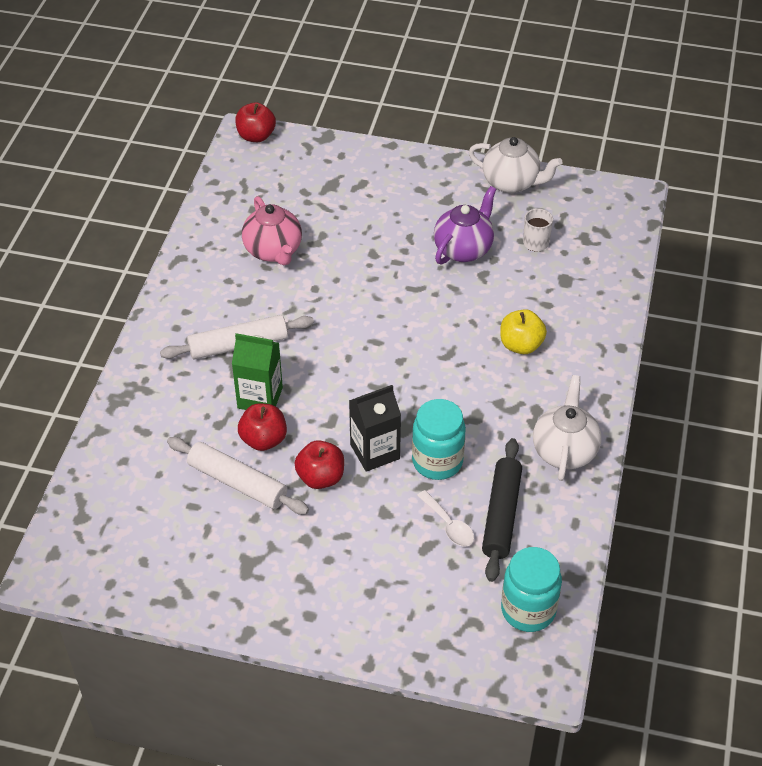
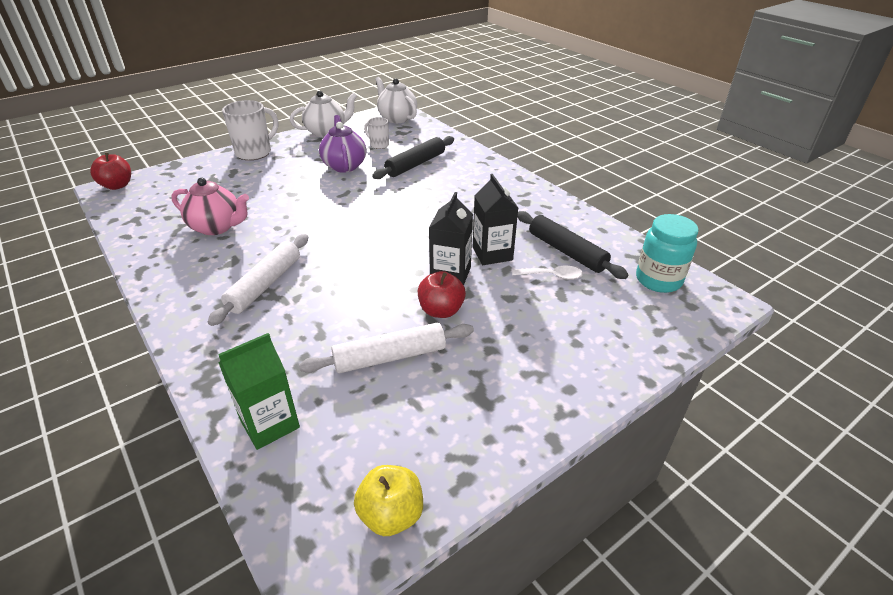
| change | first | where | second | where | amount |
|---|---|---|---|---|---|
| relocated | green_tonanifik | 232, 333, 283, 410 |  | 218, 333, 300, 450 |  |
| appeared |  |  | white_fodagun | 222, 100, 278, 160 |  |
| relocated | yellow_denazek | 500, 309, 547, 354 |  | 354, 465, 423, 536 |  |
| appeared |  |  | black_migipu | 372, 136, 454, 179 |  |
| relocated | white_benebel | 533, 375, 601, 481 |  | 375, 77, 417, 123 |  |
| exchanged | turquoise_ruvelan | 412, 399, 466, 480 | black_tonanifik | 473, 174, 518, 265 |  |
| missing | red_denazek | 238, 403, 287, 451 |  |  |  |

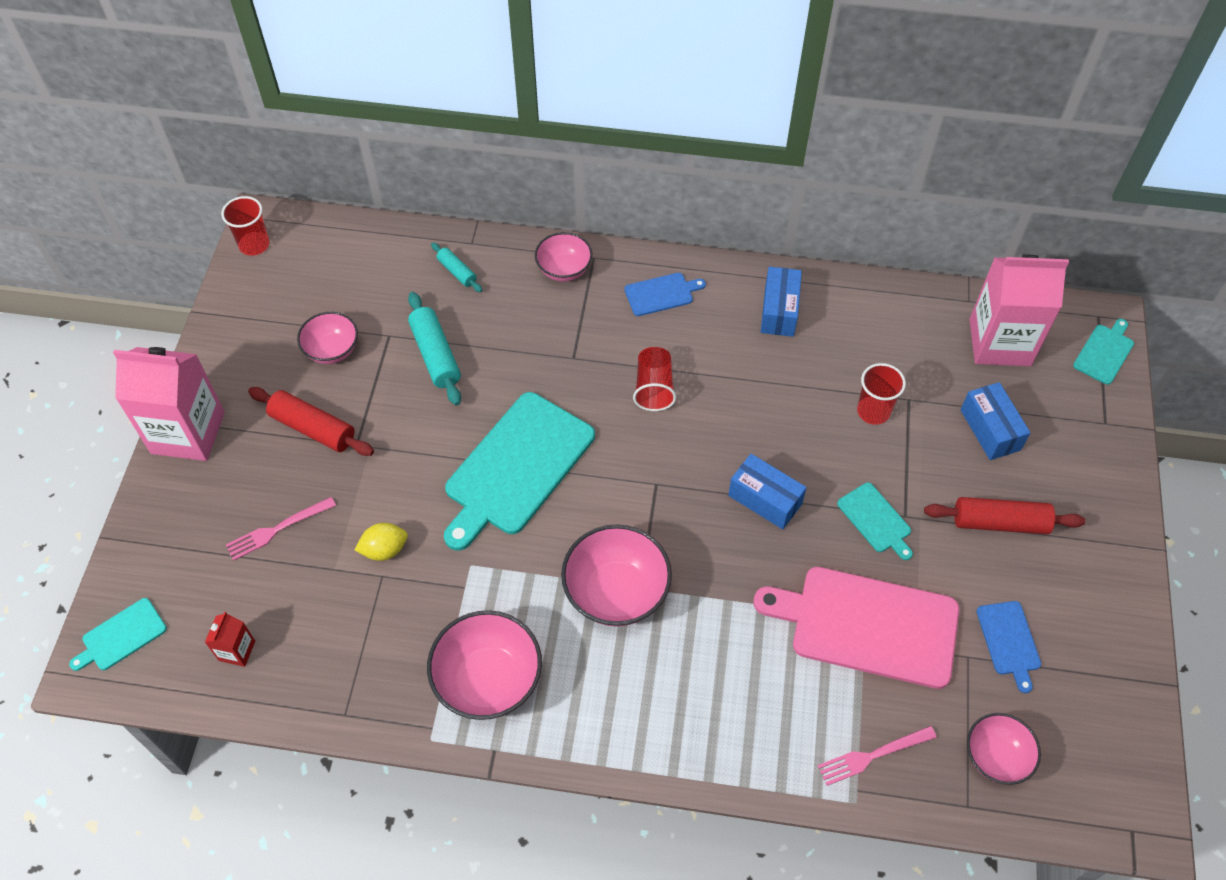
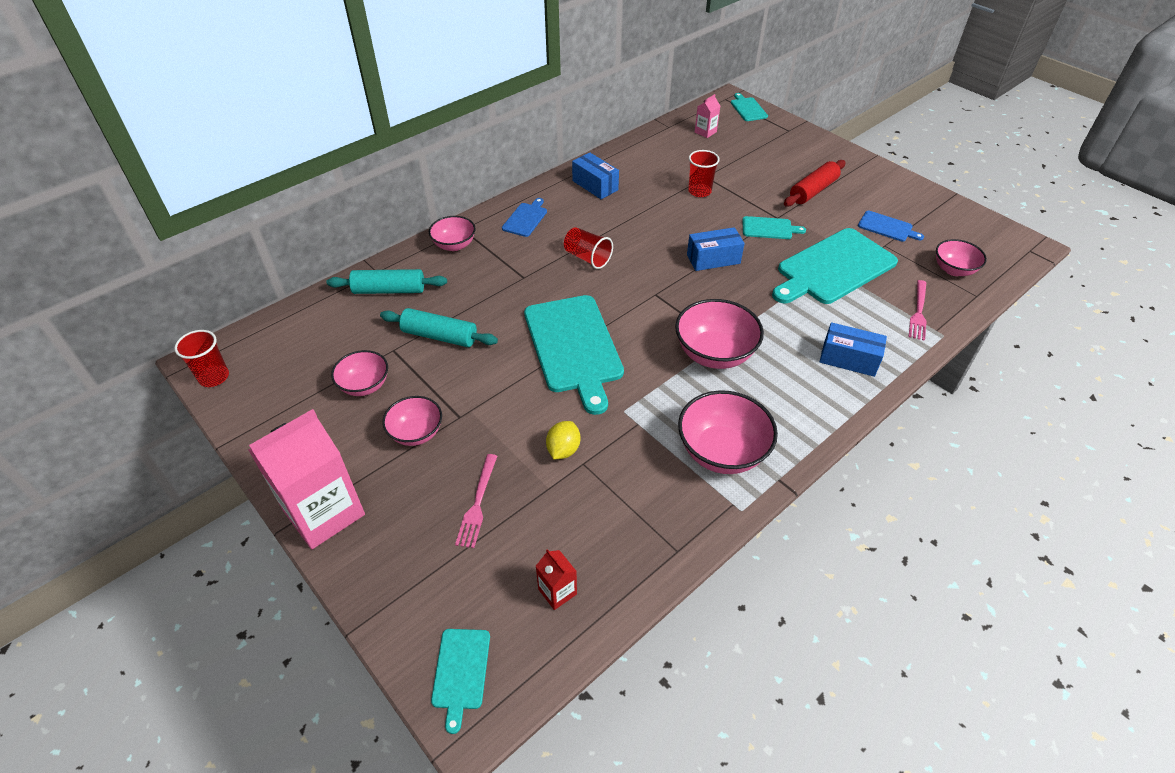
| change | first | where | second | where | amount |
|---|---|---|---|---|---|
| size | turquoise_migipu | 431, 243, 482, 292 |  | 327, 269, 447, 294 | x1.73 |
| exchanged | red_migipu | 248, 387, 374, 456 | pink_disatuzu | 382, 396, 442, 446 |  |
| size | pink_tonanifik | 970, 255, 1069, 366 |  | 695, 94, 720, 138 | x0.44 |
| colour | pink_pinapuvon | 754, 567, 959, 689 | turquoise_pinapuvon | 772, 228, 898, 304 |  |
| relocated | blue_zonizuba | 961, 382, 1031, 460 |  | 820, 322, 887, 377 |  |

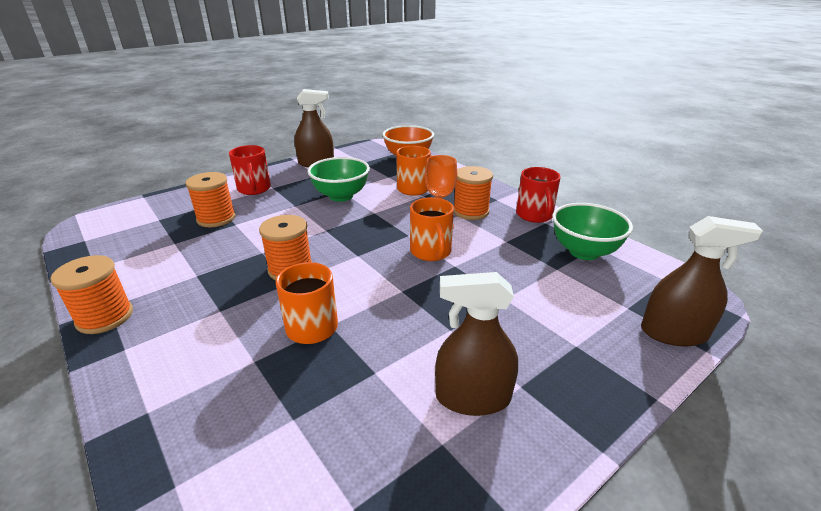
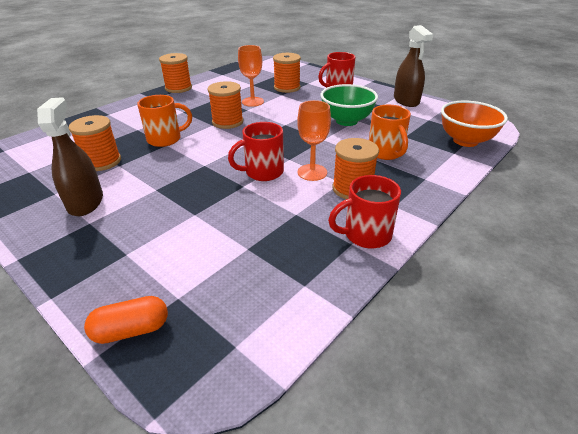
| change | first | where | second | where | amount |
|---|---|---|---|---|---|
| appeared |  |  | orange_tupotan | 69, 115, 121, 171 |  |
| exchanged | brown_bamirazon | 641, 216, 763, 346 | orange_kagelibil | 84, 296, 168, 344 |  |
| colour | orange_fodagun | 410, 197, 454, 261 | red_fodagun | 228, 122, 284, 181 |  |
| appeared |  |  | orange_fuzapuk | 238, 45, 264, 107 |  |
| missing | green_disatuzu | 552, 203, 633, 260 |  |  |  |

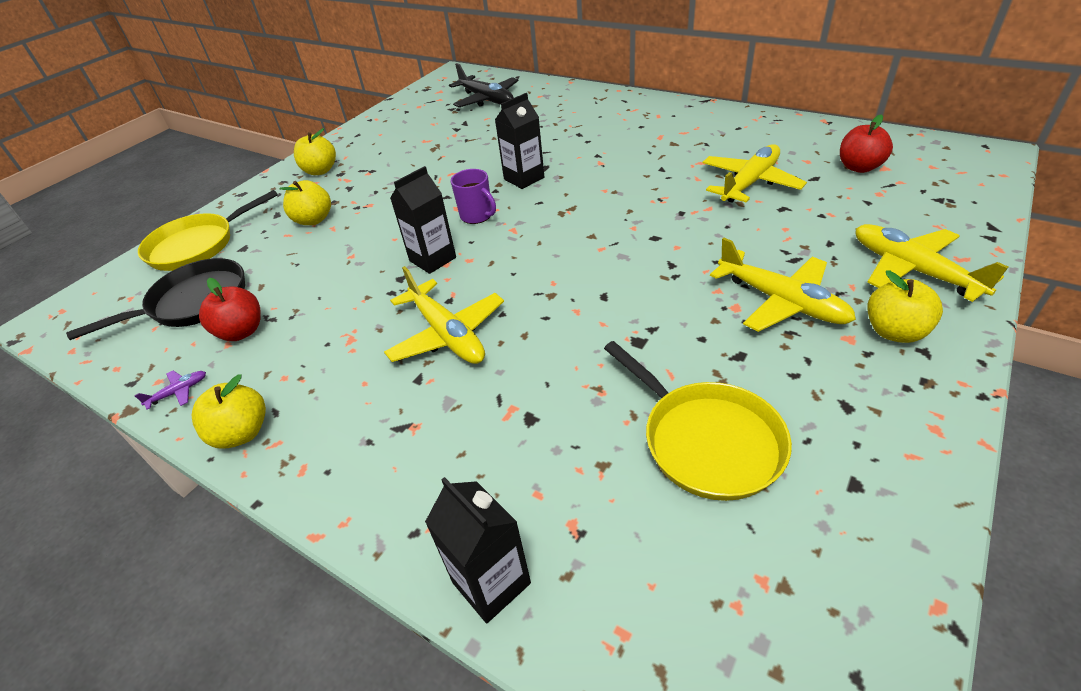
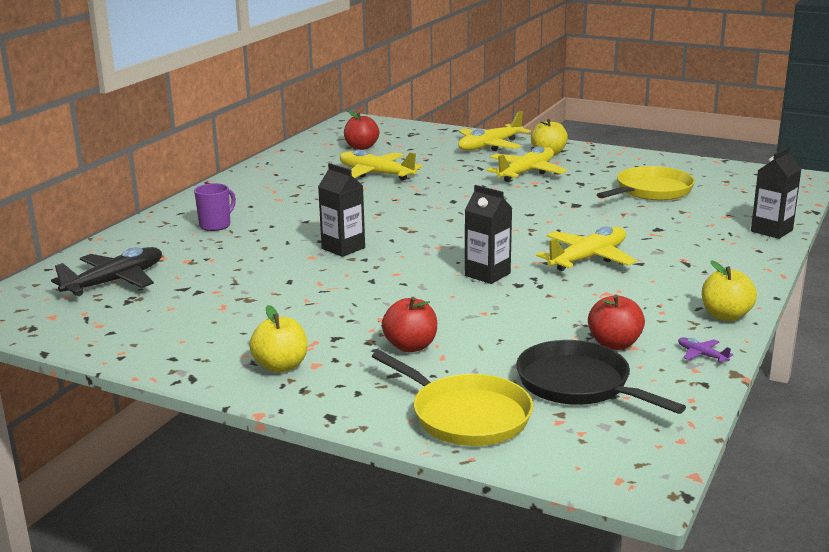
| change | first | where | second | where | amount |
|---|---|---|---|---|---|
| relocated | purple_fodagun | 451, 169, 496, 224 |  | 194, 183, 236, 231 |  |
| colour | yellow_denazek | 279, 180, 331, 225 | red_denazek | 382, 297, 437, 352 |  |

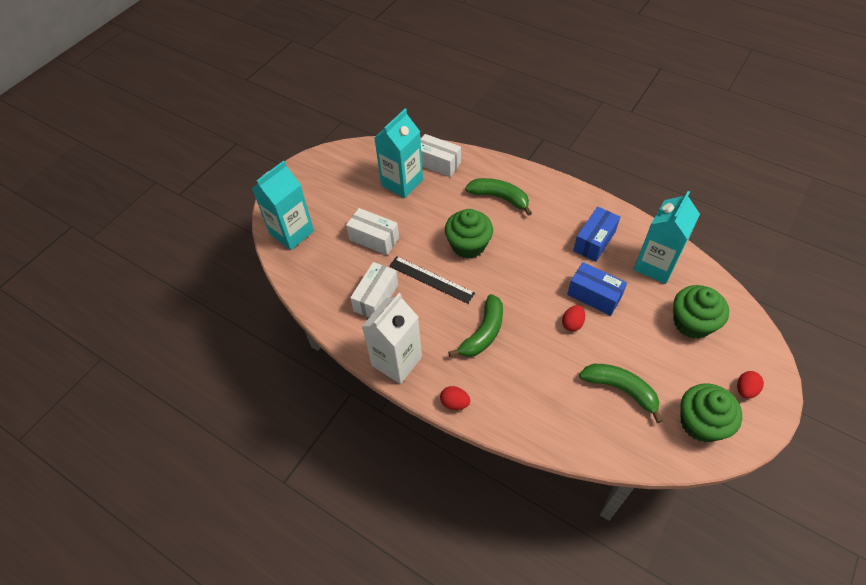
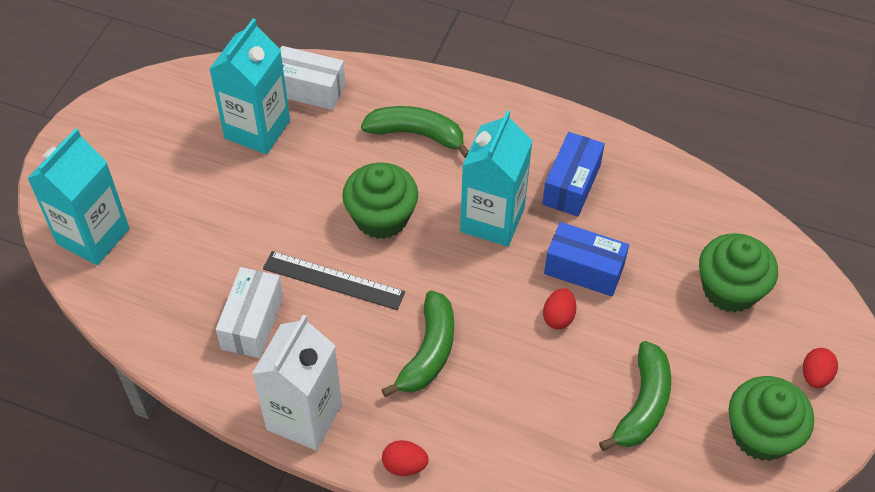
| change | first | where | second | where | amount |
|---|---|---|---|---|---|
| relocated | turquoise_tonanifik | 634, 191, 700, 284 |  | 460, 110, 532, 247 |  |
| spun | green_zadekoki | 579, 364, 663, 423 |  | 599, 341, 671, 451 | 90 degrees clockwise |
| missing | white_zonizuba | 346, 208, 399, 255 |  |  |  |

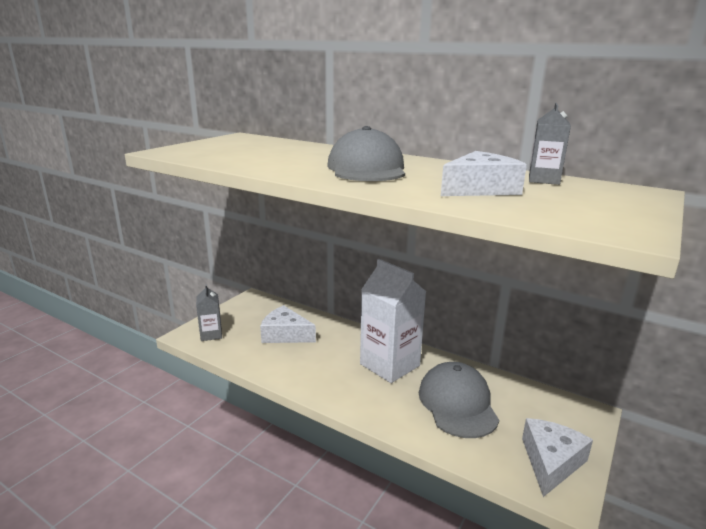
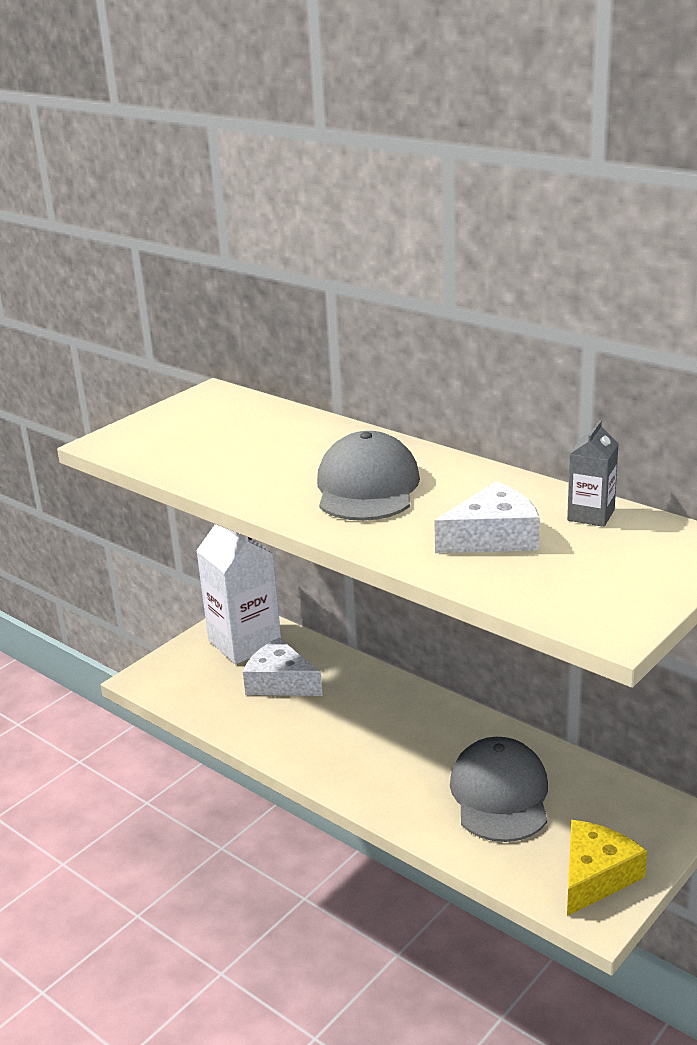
| change | first | where | second | where | amount |
|---|---|---|---|---|---|
| relocated | white_tonanifik | 360, 259, 426, 383 |  | 196, 524, 281, 664 |  |
| colour | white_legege | 522, 418, 593, 497 | yellow_legege | 567, 820, 647, 916 |  |
| missing | grey_tonanifik | 196, 284, 222, 341 |  |  |  |

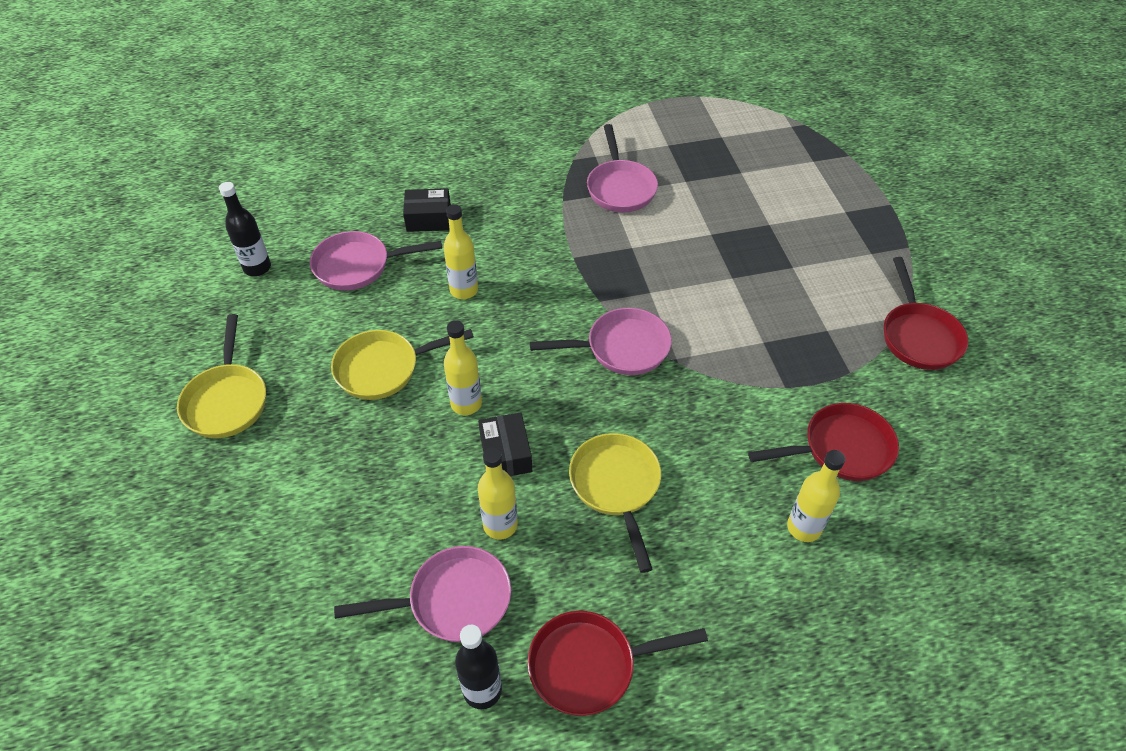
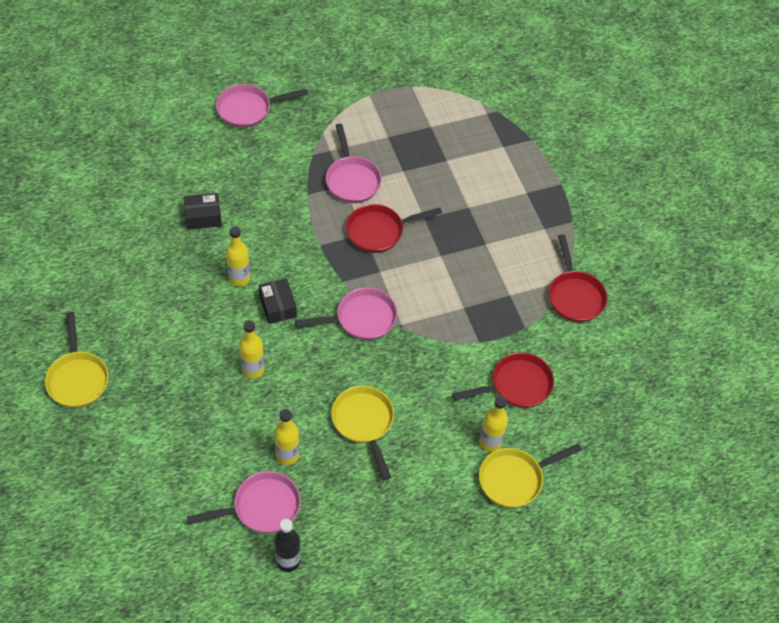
| change | first | where | second | where | amount |
|---|---|---|---|---|---|
| relocated | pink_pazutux | 310, 231, 442, 291 |  | 216, 84, 308, 128 |  |
| relocated | black_zonizuba | 478, 412, 532, 476 |  | 259, 278, 297, 324 |  |
| relocated | red_pazutux | 527, 611, 708, 716 |  | 346, 204, 442, 253 |  |
| relocated | yellow_pazutux | 331, 329, 474, 400 |  | 479, 444, 582, 508 |  |
| missing | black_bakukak | 219, 182, 271, 276 |  |  |  |

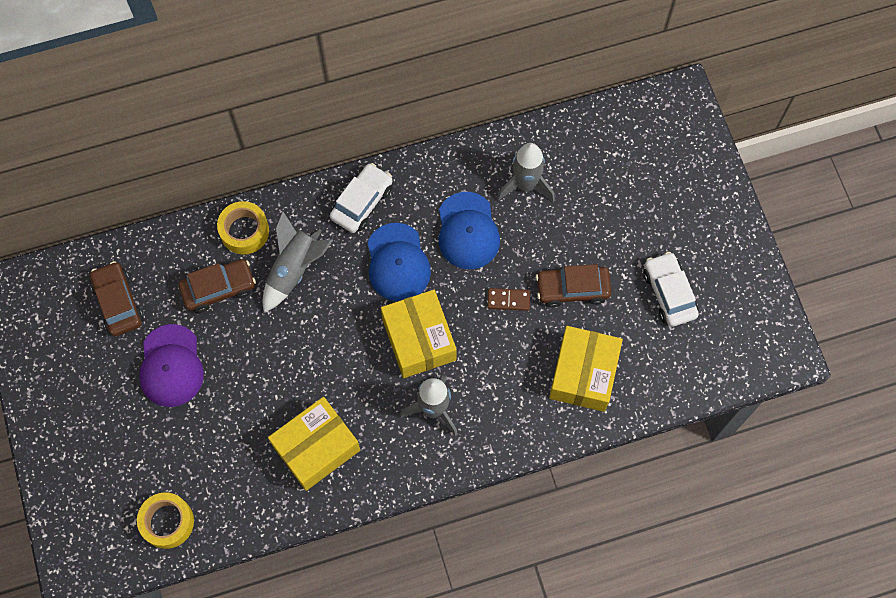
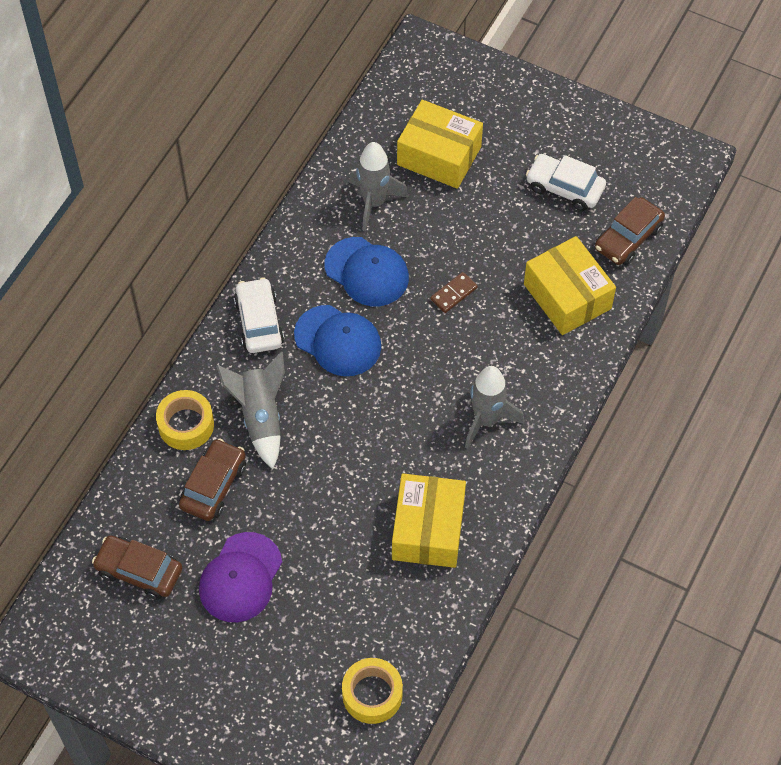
| change | first | where | second | where | amount |
|---|---|---|---|---|---|
| spun | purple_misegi | 139, 324, 204, 407 |  | 199, 532, 282, 622 | 75 degrees clockwise |
| relocated | yellow_zonizuba | 381, 290, 457, 378 |  | 397, 100, 483, 189 |  |
| relocated | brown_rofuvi | 536, 264, 612, 308 |  | 595, 197, 665, 265 |  |

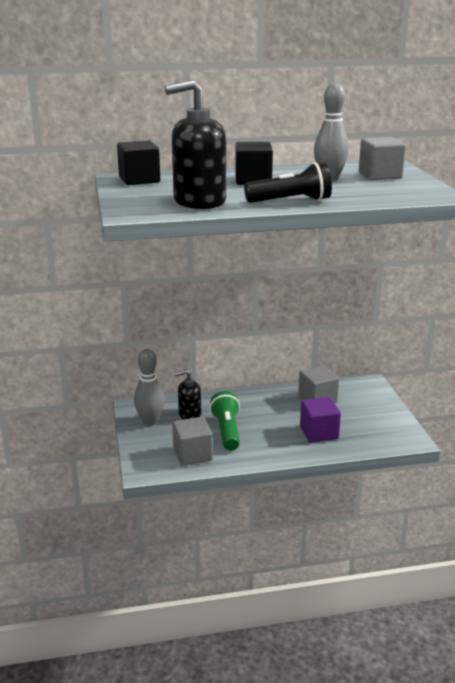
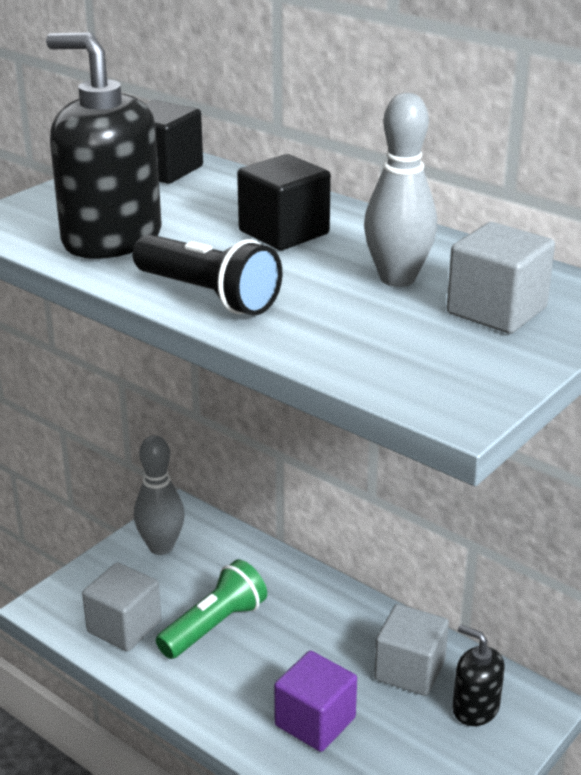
| change | first | where | second | where | amount |
|---|---|---|---|---|---|
| relocated | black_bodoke | 175, 370, 201, 419 |  | 452, 625, 505, 726 |  |

